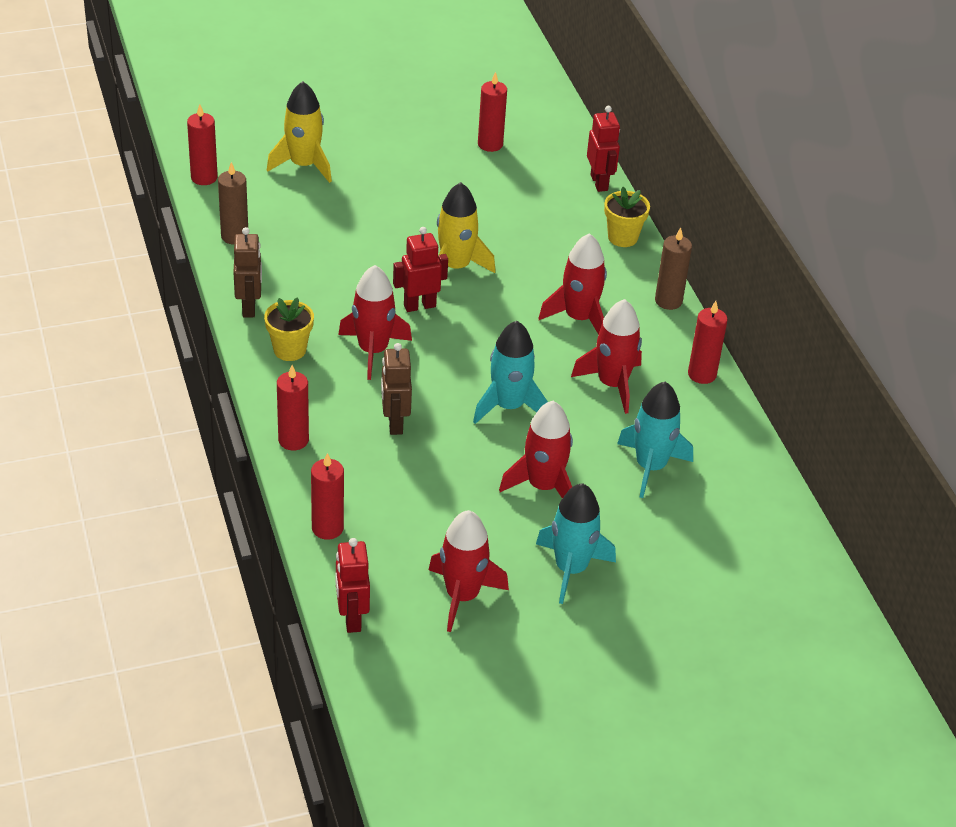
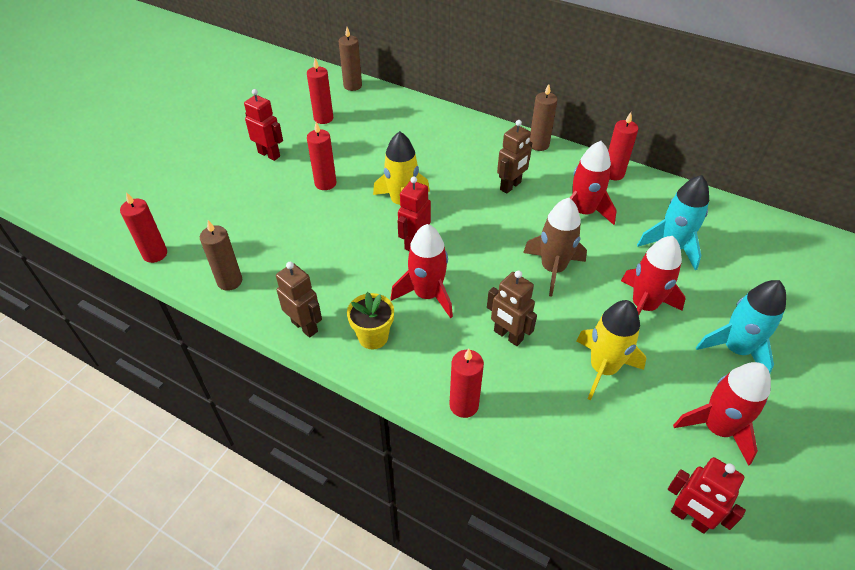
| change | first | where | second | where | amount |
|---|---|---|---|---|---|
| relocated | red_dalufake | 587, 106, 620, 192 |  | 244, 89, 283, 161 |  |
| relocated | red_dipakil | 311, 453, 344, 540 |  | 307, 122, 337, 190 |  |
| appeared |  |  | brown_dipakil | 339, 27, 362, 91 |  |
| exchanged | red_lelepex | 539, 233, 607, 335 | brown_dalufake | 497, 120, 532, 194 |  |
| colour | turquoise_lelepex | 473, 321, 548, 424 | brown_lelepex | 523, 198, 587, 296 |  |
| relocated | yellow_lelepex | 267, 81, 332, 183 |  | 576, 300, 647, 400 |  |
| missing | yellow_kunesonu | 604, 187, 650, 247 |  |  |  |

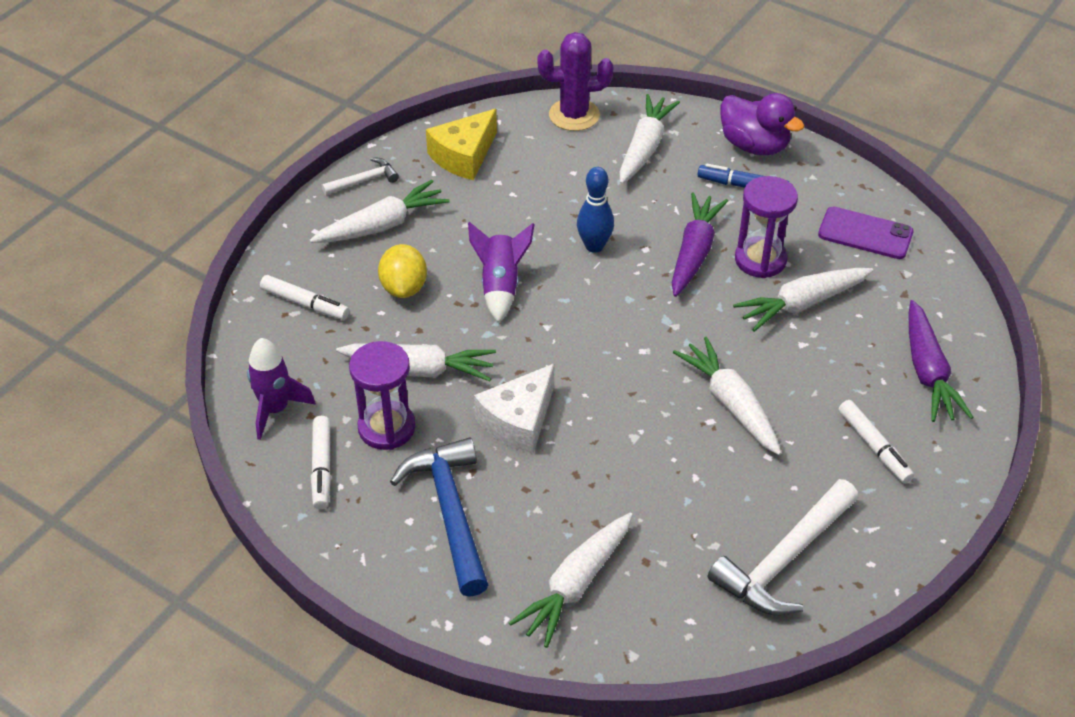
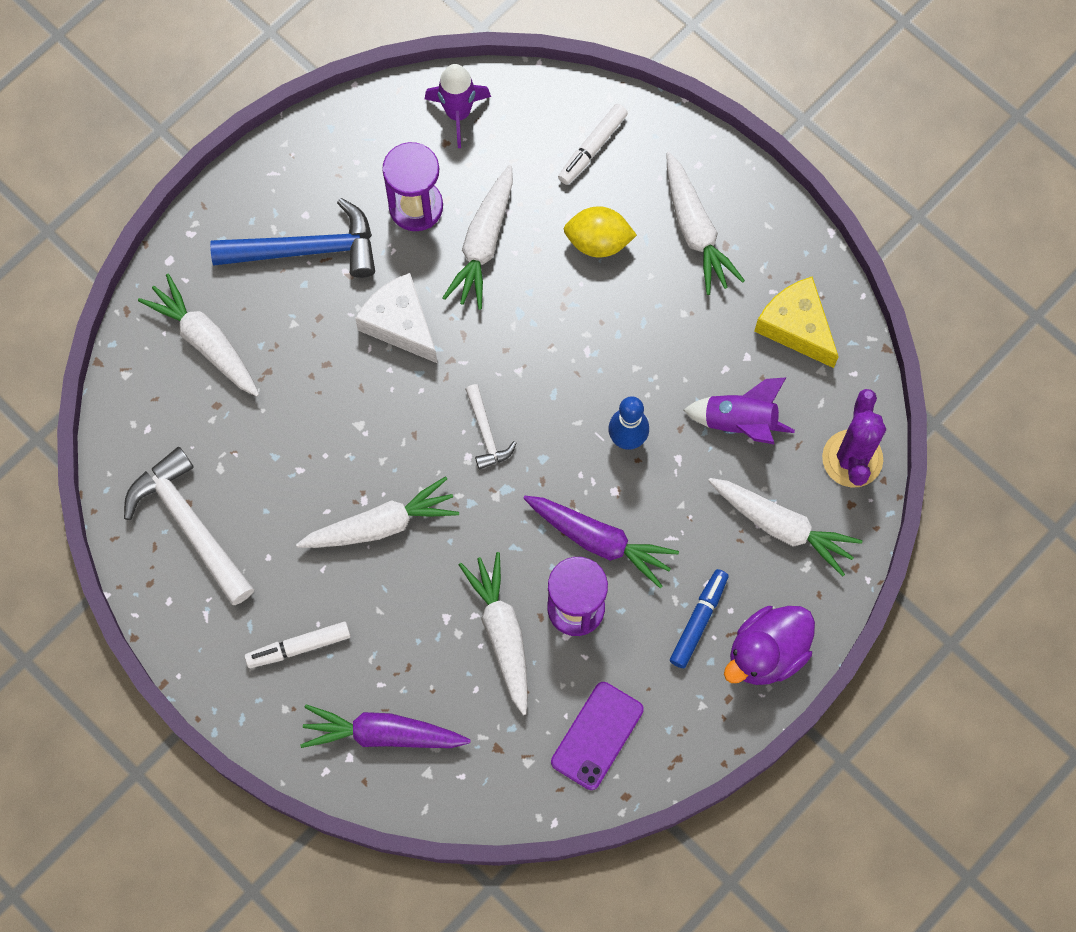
| change | first | where | second | where | amount |
|---|---|---|---|---|---|
| relocated | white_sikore | 322, 157, 399, 195 |  | 465, 384, 516, 469 |  |
| relocated | purple_lelepex | 468, 222, 534, 323 |  | 684, 377, 795, 444 |  |
| missing | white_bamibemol | 311, 416, 331, 509 |  |  |  |

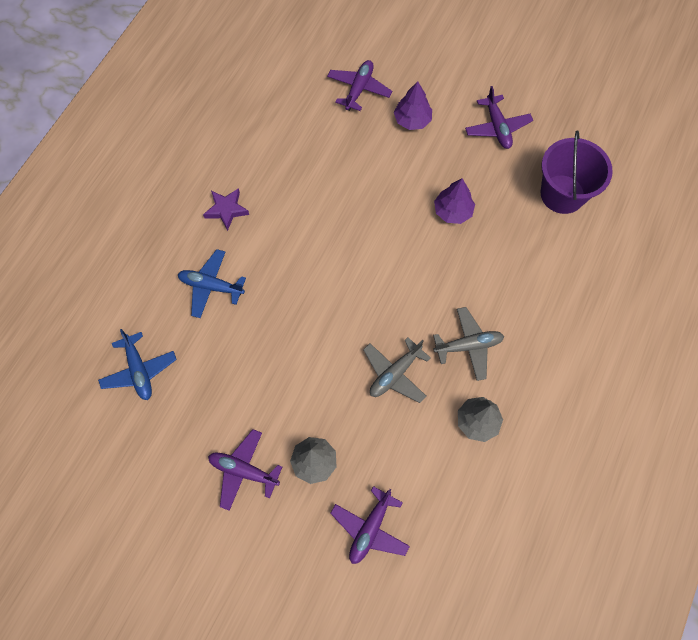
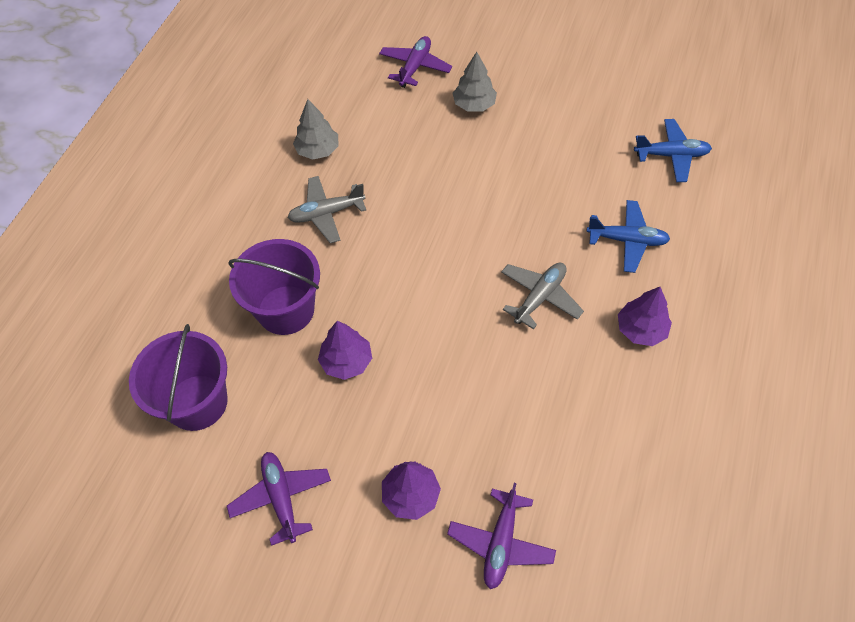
| change | first | where | second | where | amount |
|---|---|---|---|---|---|
| appeared |  |  | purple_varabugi | 229, 239, 320, 335 |  |
| relocated | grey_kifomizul | 363, 337, 431, 403 |  | 501, 262, 584, 329 |  |
| exchanged | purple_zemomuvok | 203, 188, 249, 231 | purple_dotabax | 618, 287, 672, 346 |  |
| spun | blue_kifomizul | 98, 329, 177, 400 |  | 634, 119, 712, 182 | 120 degrees clockwise |
| missing | purple_kifomizul | 208, 429, 282, 511 |  |  |  |

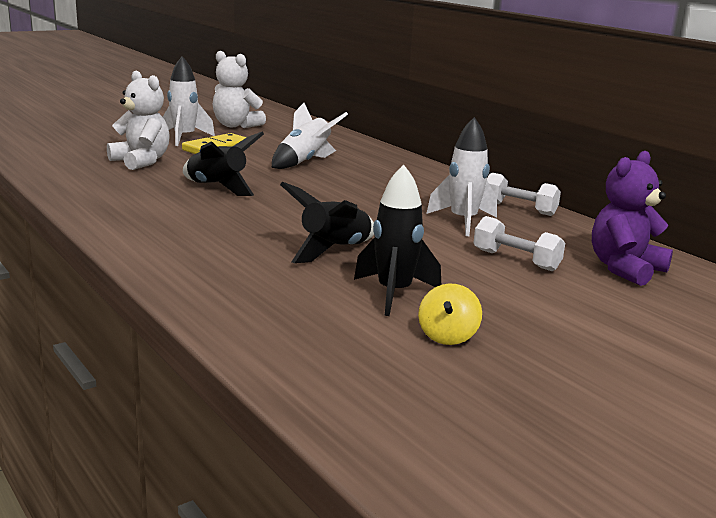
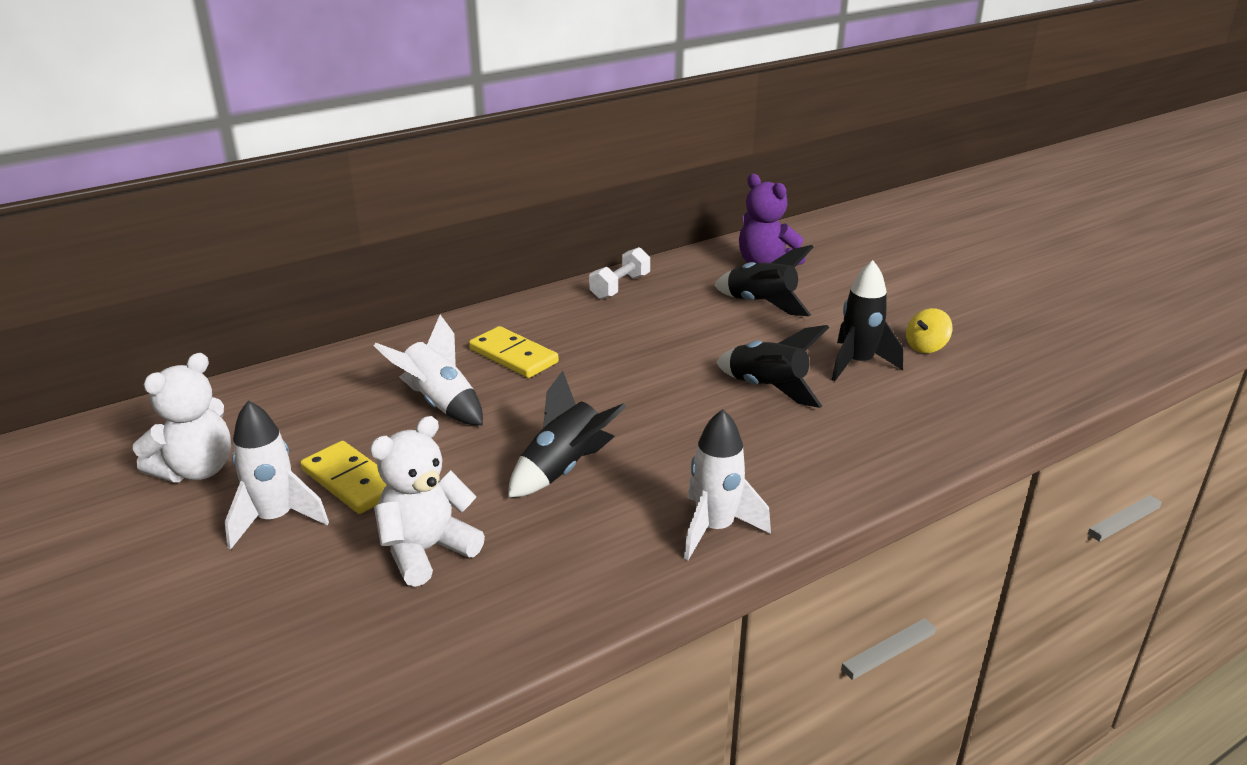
| change | first | where | second | where | amount |
|---|---|---|---|---|---|
| appeared |  |  | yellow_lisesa | 469, 326, 559, 378 |  |
| relocated | white_lelepex | 426, 117, 497, 236 |  | 684, 409, 771, 560 |  |
| exchanged | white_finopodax | 473, 216, 565, 271 | black_lelepex | 714, 245, 813, 316 |  |
| spun | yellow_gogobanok | 418, 283, 482, 345 |  | 906, 308, 952, 353 | 120 degrees clockwise |

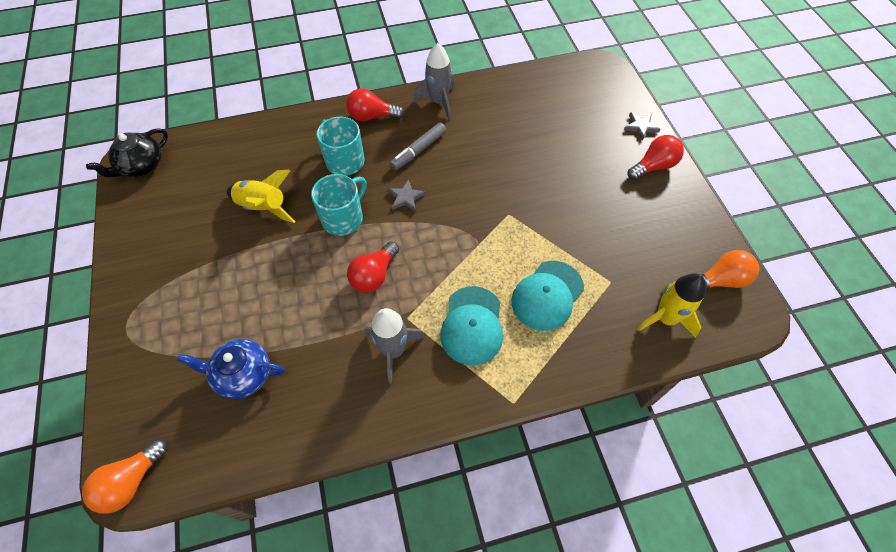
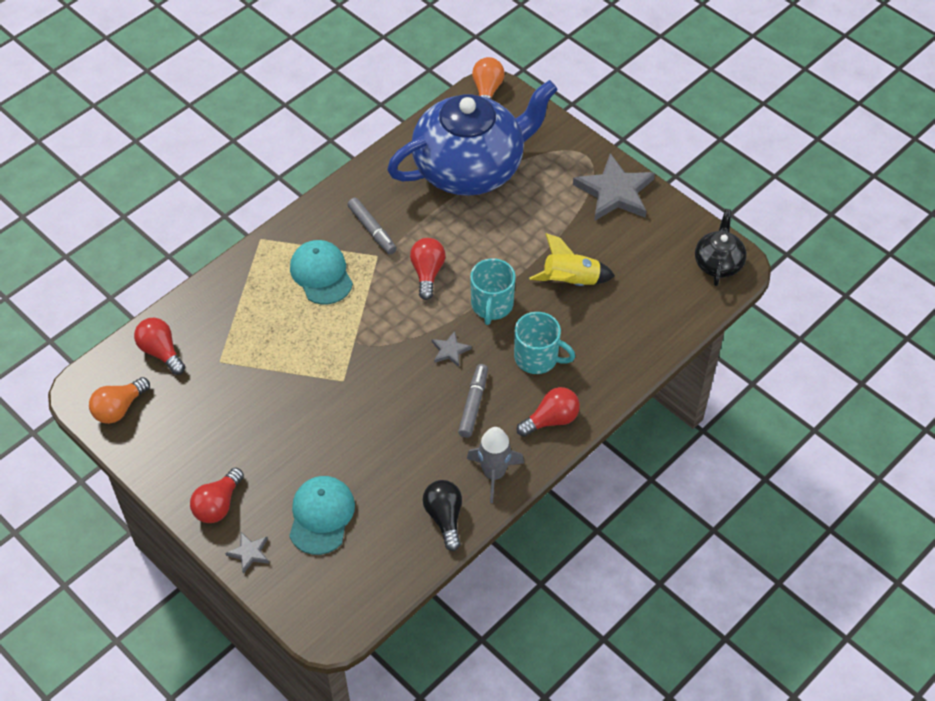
| change | first | where | second | where | amount |
|---|---|---|---|---|---|
| exchanged | yellow_lelepex | 637, 273, 706, 338 | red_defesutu | 134, 318, 185, 375 |  |
| relocated | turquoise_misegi | 512, 261, 584, 331 |  | 289, 476, 355, 555 |  |
| exchanged | grey_lelepex | 365, 308, 424, 384 | grey_bamibemol | 347, 198, 397, 254 |  |
| size | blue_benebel | 177, 339, 285, 399 |  | 387, 80, 558, 196 | x2.27 |
| appeared |  |  | black_defesutu | 423, 480, 462, 551 |  |
| appeared |  |  | grey_zemomuvok | 573, 153, 655, 221 |  |

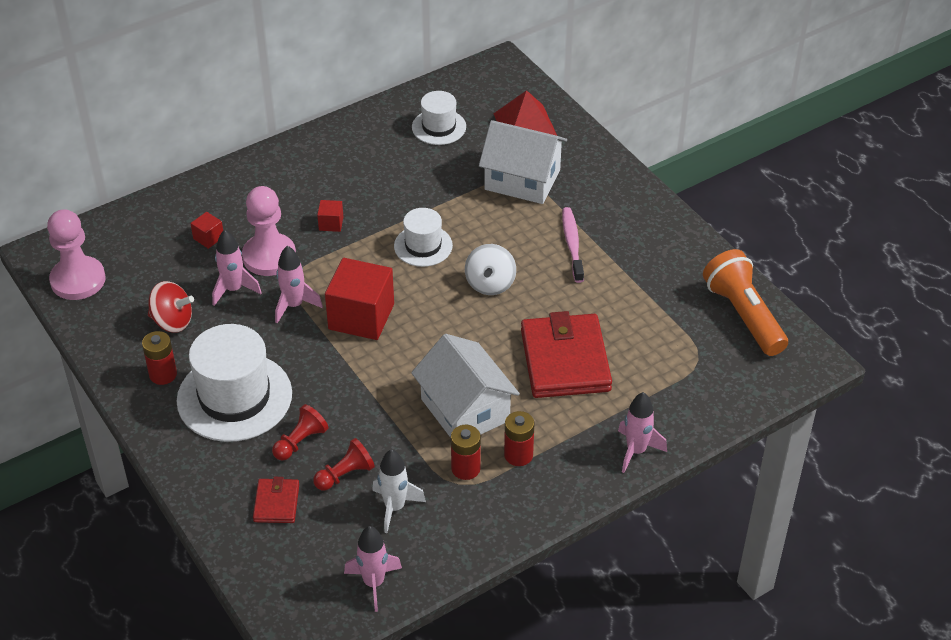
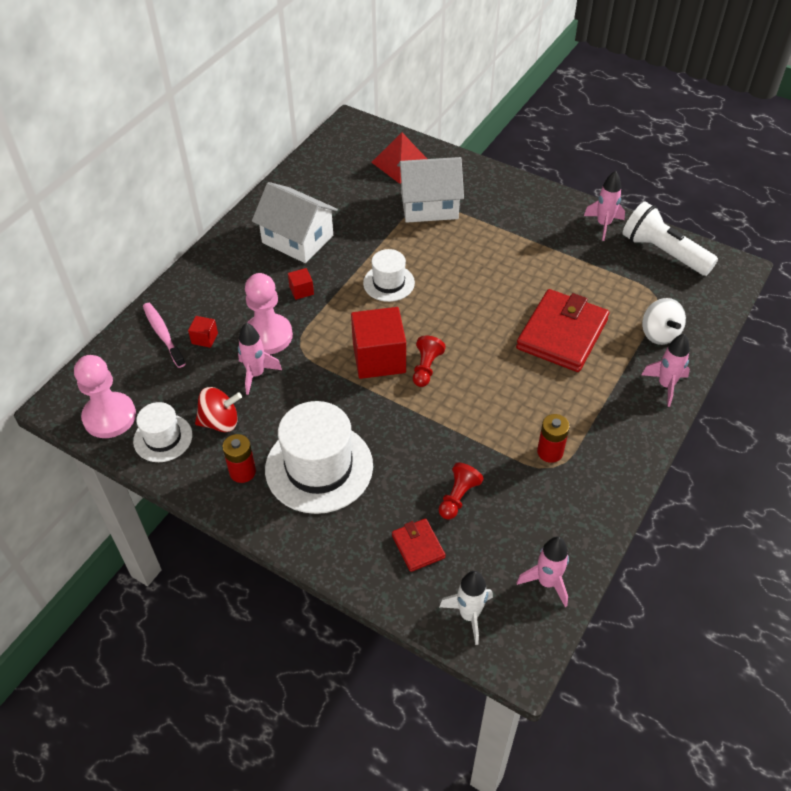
| change | first | where | second | where | amount |
|---|---|---|---|---|---|
| relocated | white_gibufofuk | 412, 91, 466, 145 |  | 133, 402, 193, 462 |  |
| relocated | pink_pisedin | 562, 207, 584, 283 |  | 143, 303, 186, 368 |  |
| relocated | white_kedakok | 411, 334, 520, 438 |  | 252, 182, 338, 263 |  |
| relocated | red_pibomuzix | 272, 404, 329, 461 |  | 413, 335, 446, 387 |  |
| relocated | white_lelepex | 372, 449, 426, 533 |  | 439, 571, 493, 645 |  |
| spun | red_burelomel | 521, 311, 612, 398 |  | 516, 289, 609, 372 | 60 degrees clockwise |
| relocated | pink_lelepex | 275, 246, 323, 323 |  | 584, 171, 625, 241 |  |
| colour | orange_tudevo | 703, 249, 788, 356 | white_tudevo | 622, 201, 718, 276 |  |
| relocated | white_gogobanok | 465, 244, 516, 295 |  | 642, 298, 686, 345 |  |
| missing | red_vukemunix | 504, 411, 535, 466 |  |  |  |

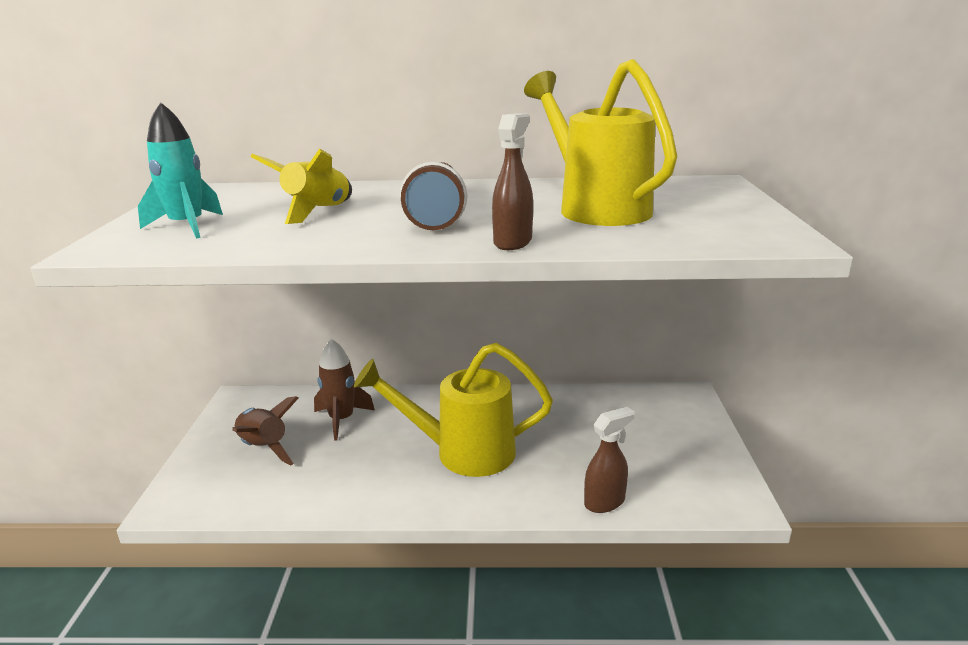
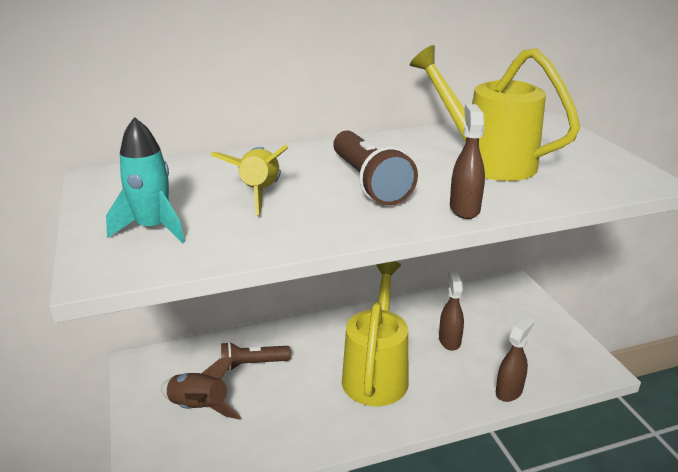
| change | first | where | second | where | amount |
|---|---|---|---|---|---|
| exchanged | brown_lelepex | 314, 339, 375, 441 | brown_tudevo | 221, 342, 291, 371 |  |
| spun | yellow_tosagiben | 353, 343, 553, 477 |  | 342, 261, 408, 406 | 120 degrees clockwise |
| appeared |  |  | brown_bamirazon | 439, 270, 464, 351 |  |

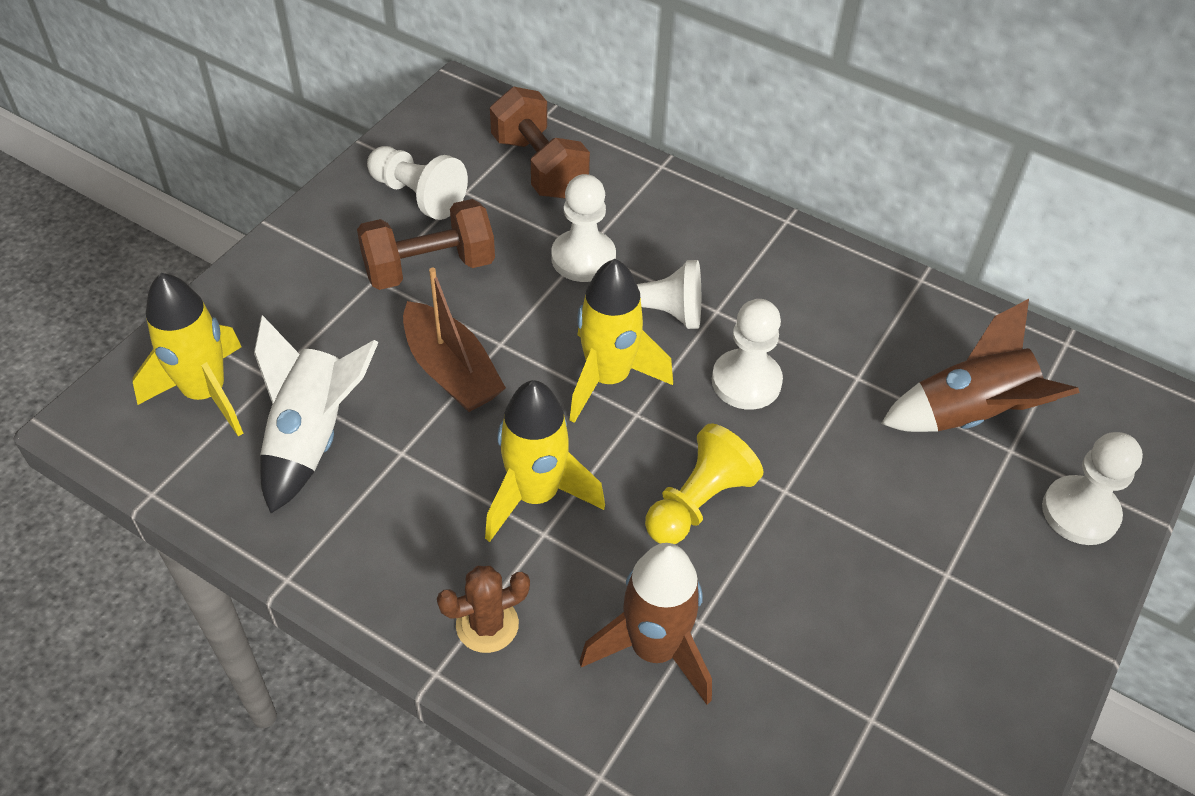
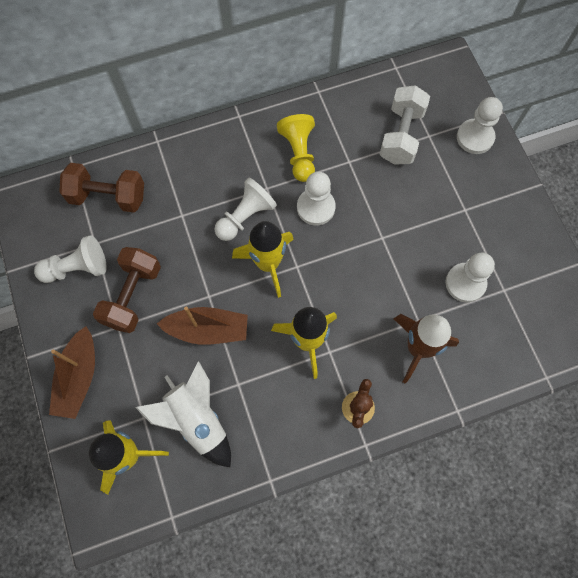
| change | first | where | second | where | amount |
|---|---|---|---|---|---|
| appeared |  |  | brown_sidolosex | 49, 326, 95, 419 |  |
| relocated | yellow_pibomuzix | 645, 423, 763, 544 |  | 277, 114, 315, 182 |  |
| exchanged | brown_lelepex | 881, 299, 1080, 432 | white_finopodax | 380, 85, 430, 165 |  |
| relocated | white_pibomuzix | 551, 174, 616, 282 |  | 446, 253, 495, 303 |  |

